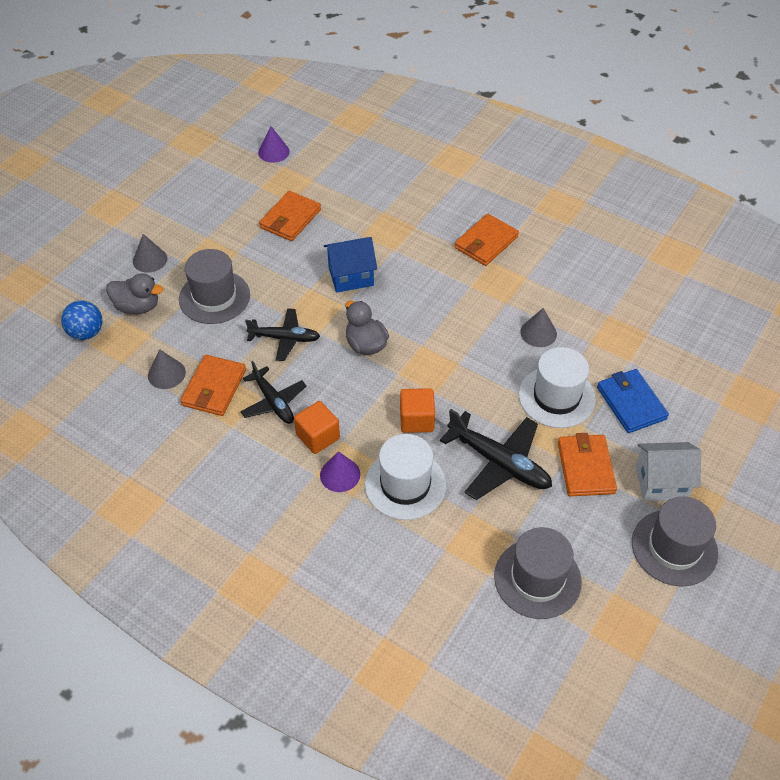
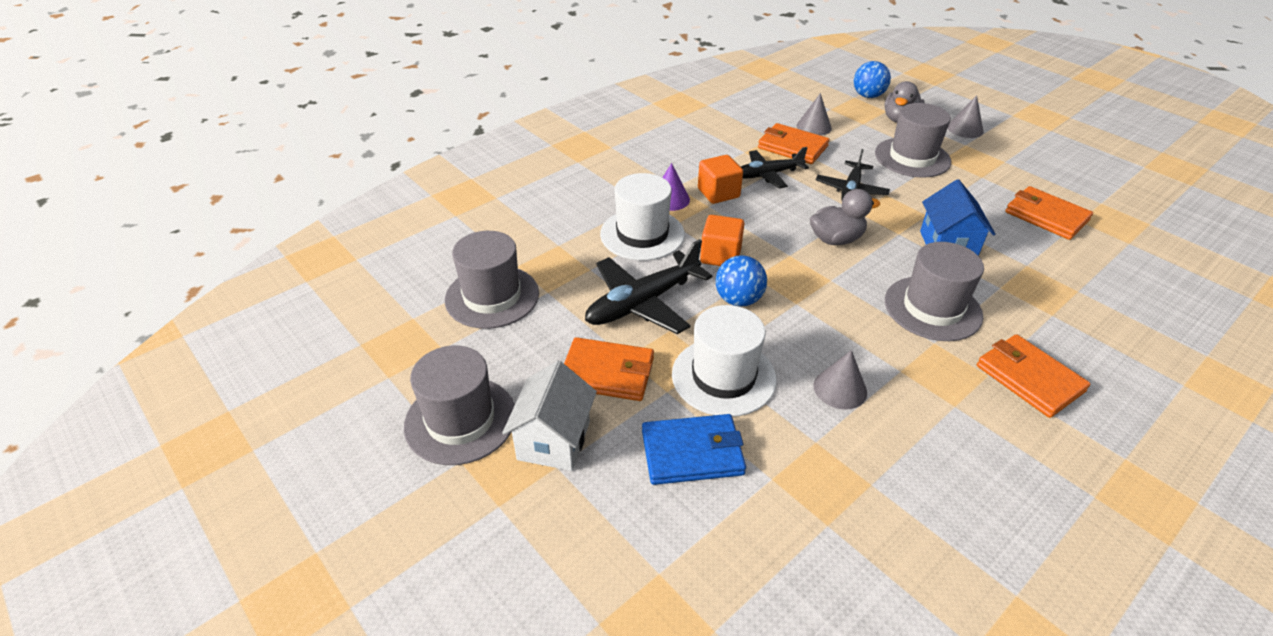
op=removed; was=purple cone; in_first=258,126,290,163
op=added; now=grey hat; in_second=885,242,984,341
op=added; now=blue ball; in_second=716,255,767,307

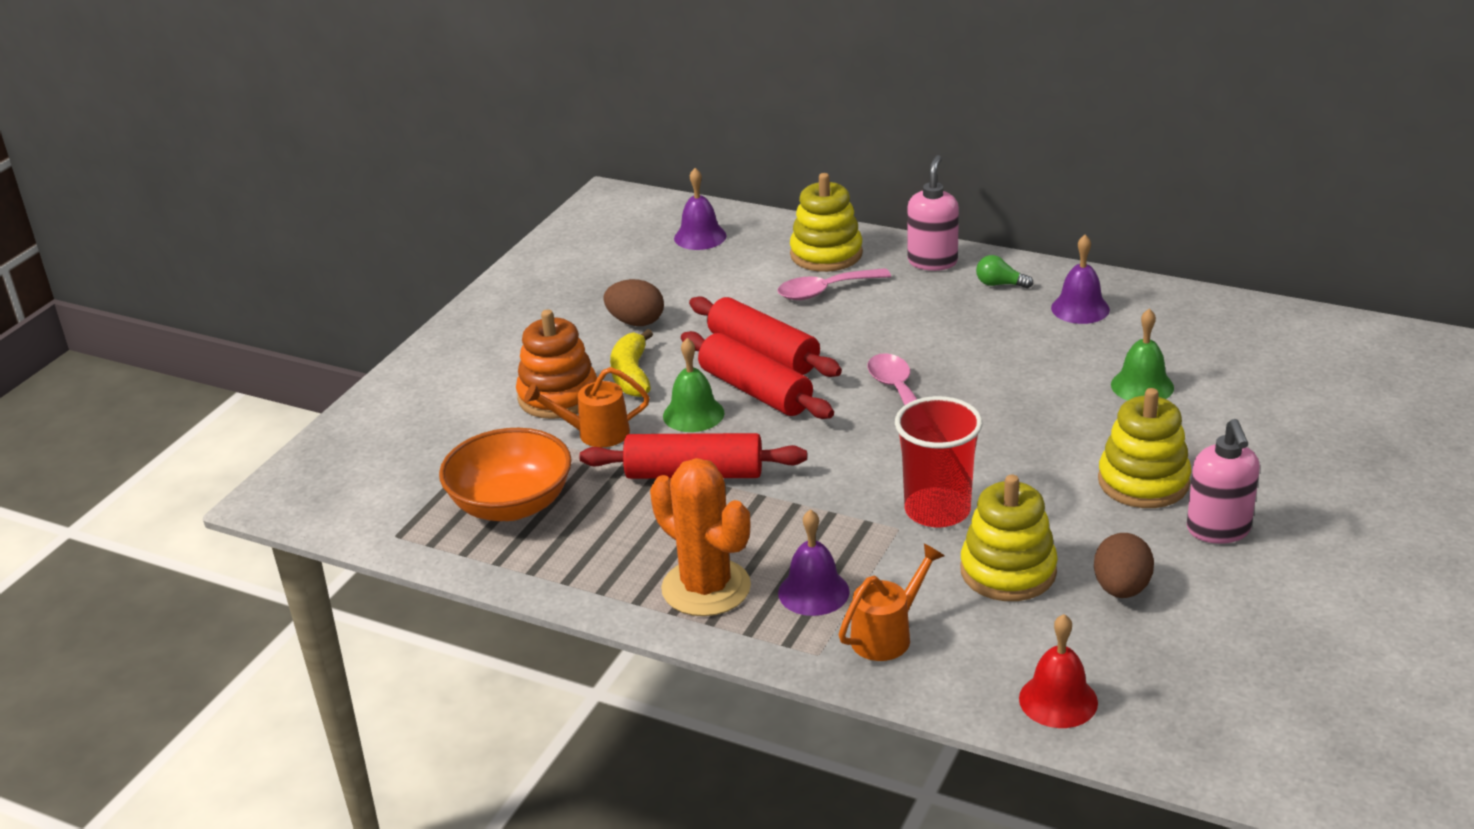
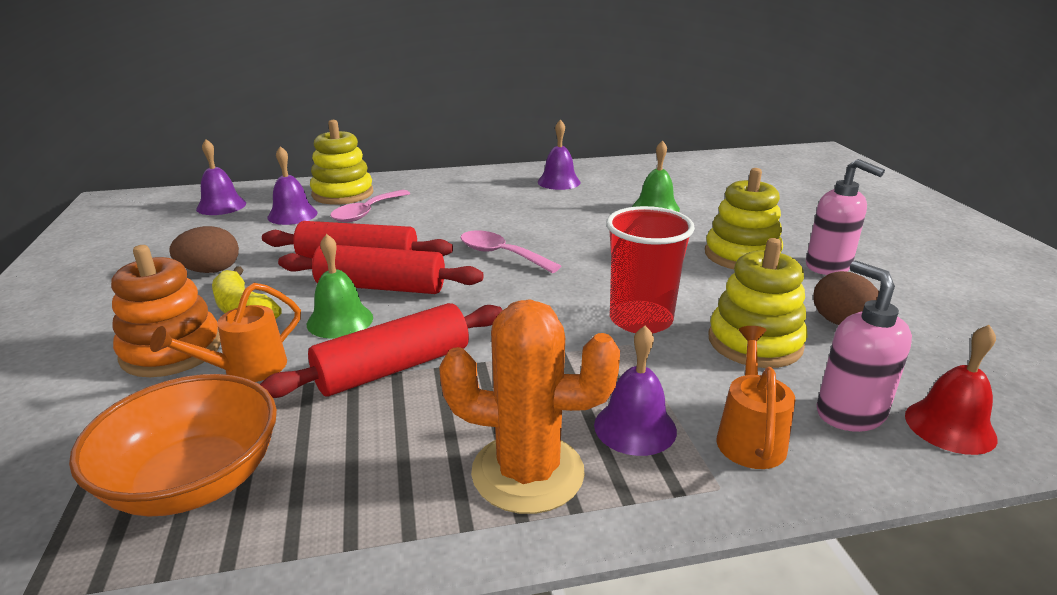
op=moved; was=pink soap dispenser; in_first=907,155,959,271; in_second=817,261,912,432
op=removed; was=green light bulb; in_first=976,255,1033,288
op=added; now=purple bell; in_second=267,146,318,225

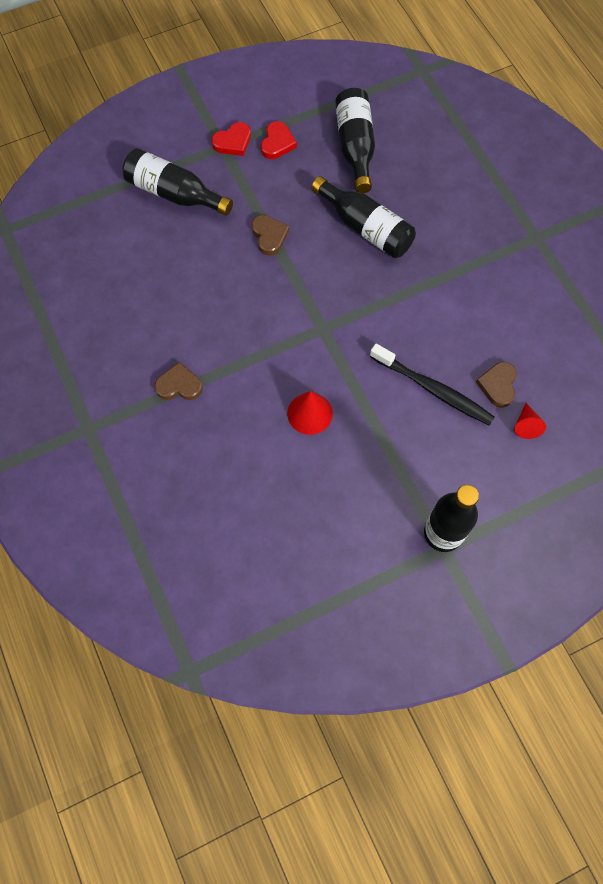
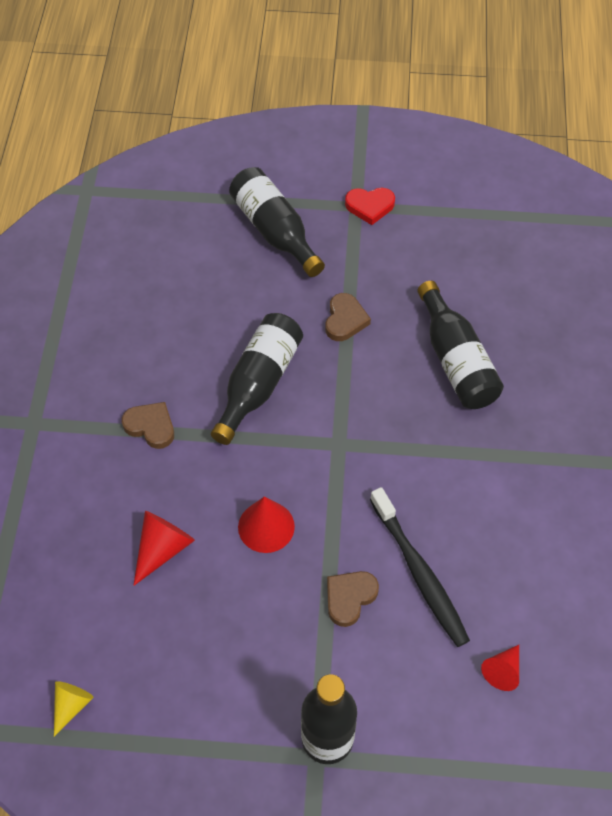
op=moved; was=black bottle; in_first=335,88,375,193; in_second=211,313,303,445
op=removed; was=red heart; in_first=261,121,297,159
op=moved; was=brown heart; in_first=476,362,517,407; in_second=327,571,379,627
op=added; now=red cone; in_second=133,511,195,586
op=added; now=yellow cone; in_second=54,681,94,736

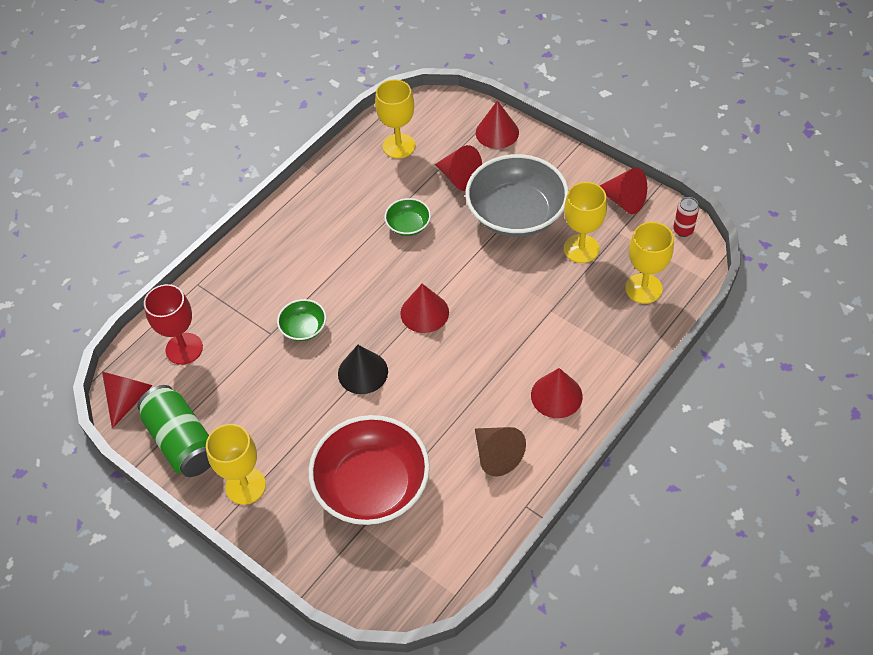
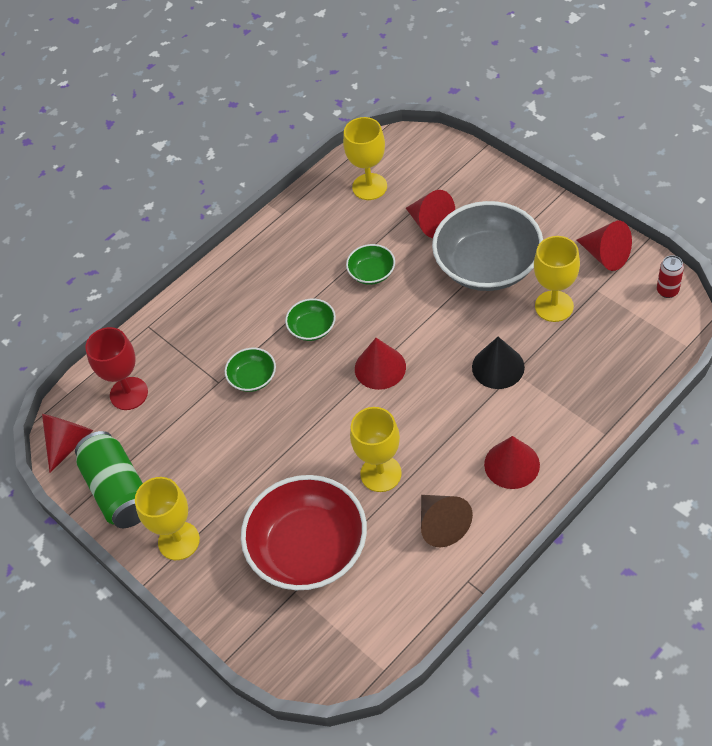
op=removed; was=red cone; in_first=476,101,519,149
op=moved; was=yellow goblet; in_first=625,222,674,304; in_second=350,407,402,492
op=moved; was=black cone; in_first=338,345,388,394; in_second=472,337,525,389
op=added; now=green bowl; in_second=285,298,336,341

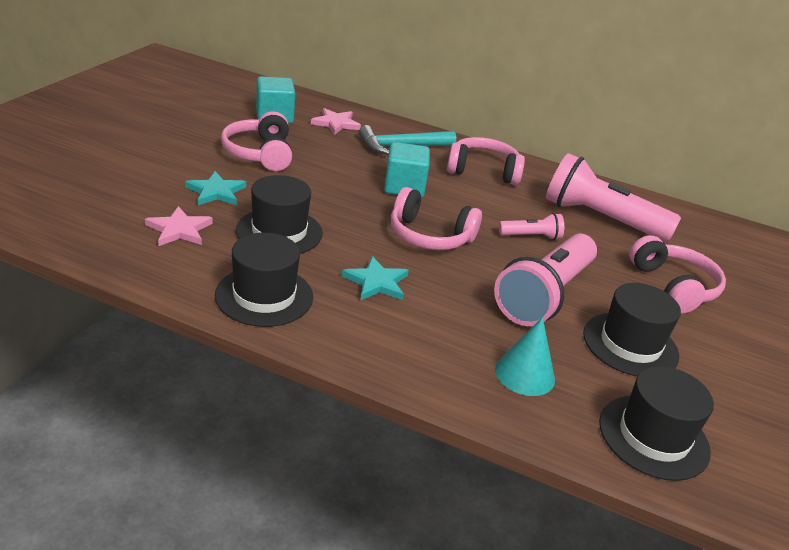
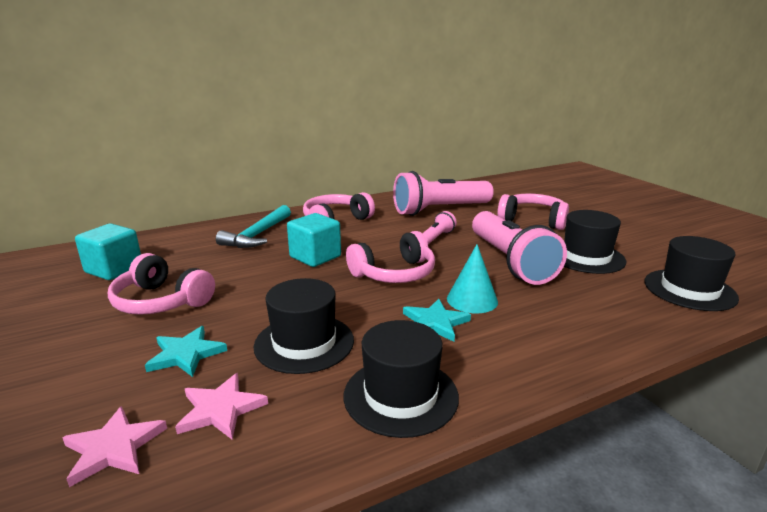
op=moved; was=pink star; in_first=311,108,361,135; in_second=63,406,167,487
op=moved; was=turquoise cone; in_first=495,317,555,396; in_second=447,244,498,313

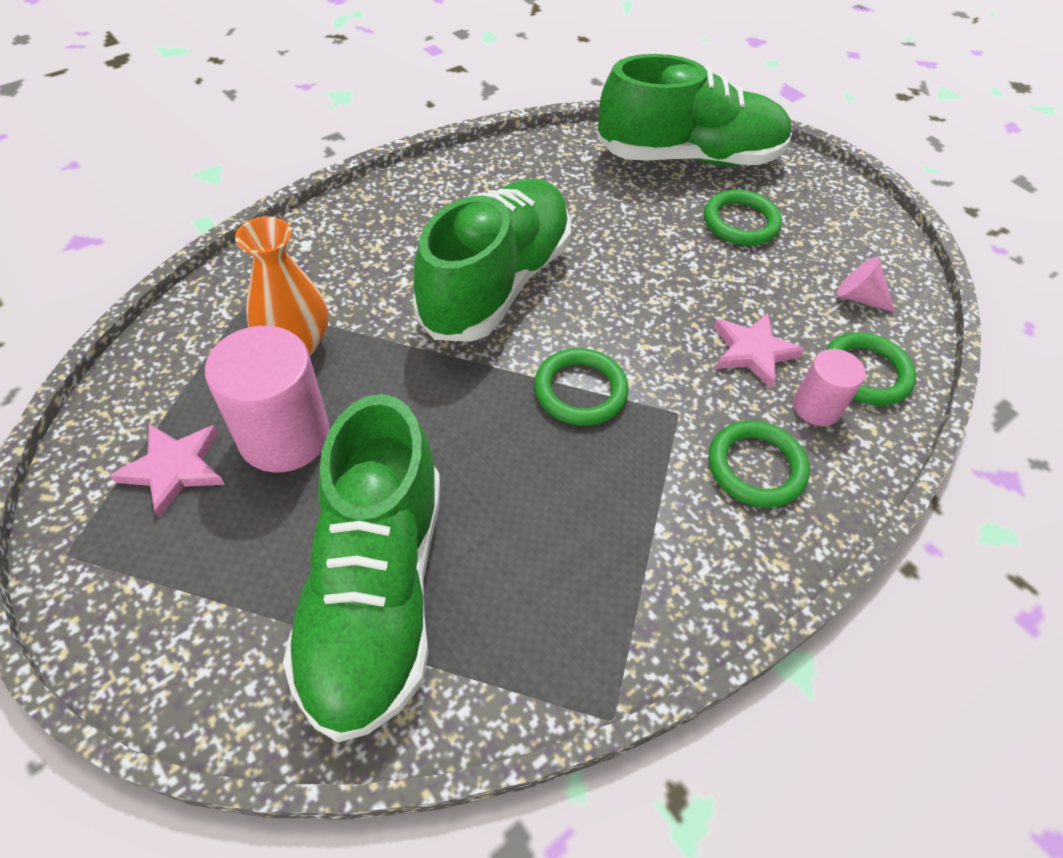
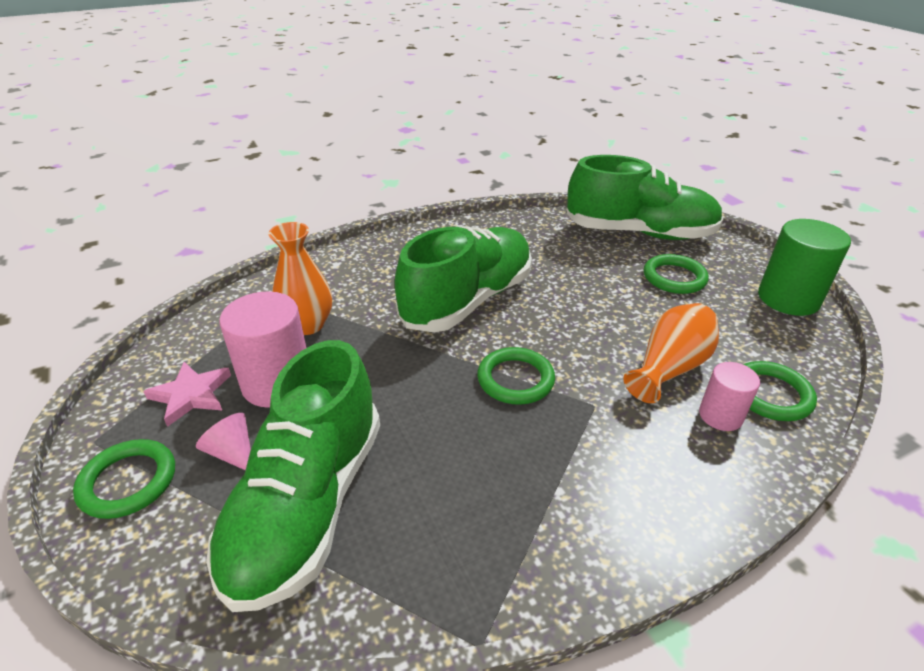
op=moved; was=pink cone; in_first=836,257,895,313; in_second=196,413,251,470
op=replaced; was=pink star; now=orange vase; in_first=714,313,805,388; in_second=623,303,719,403
op=moved; was=green ring; in_first=709,420,810,508; in_second=73,439,175,519
op=added; now=green cylinder; in_second=758,219,851,316

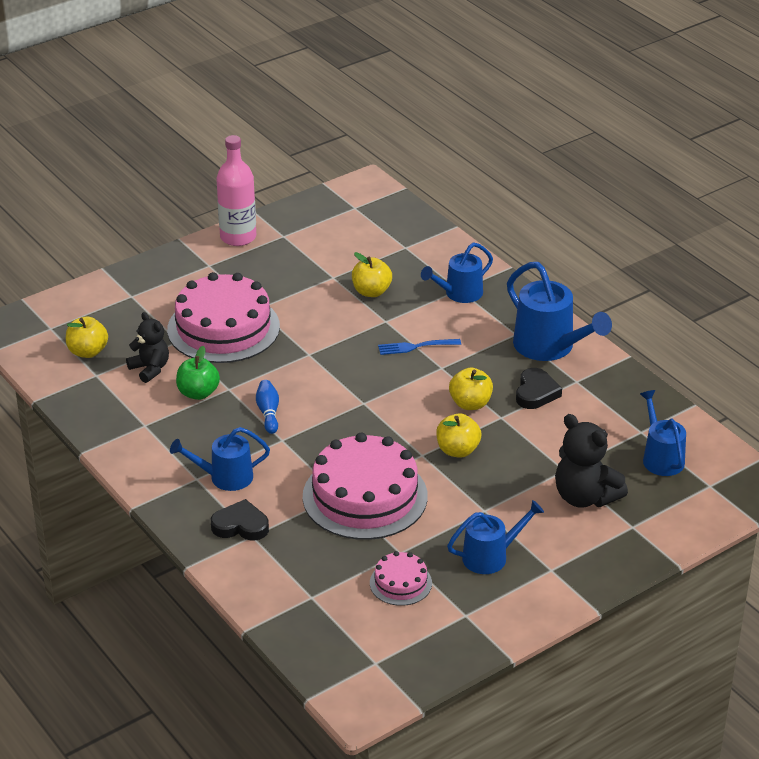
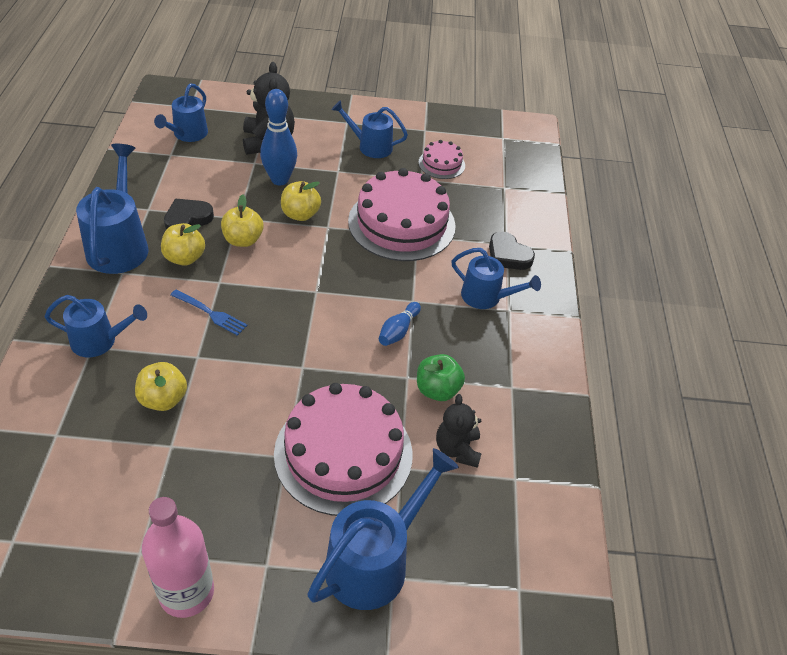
op=moved; was=yellow apple; in_first=66,317,108,358; in_second=161,223,205,266
op=added; now=blue bowling pin; in_second=260,89,297,185
op=added; now=blue watering can; in_second=307,448,459,610

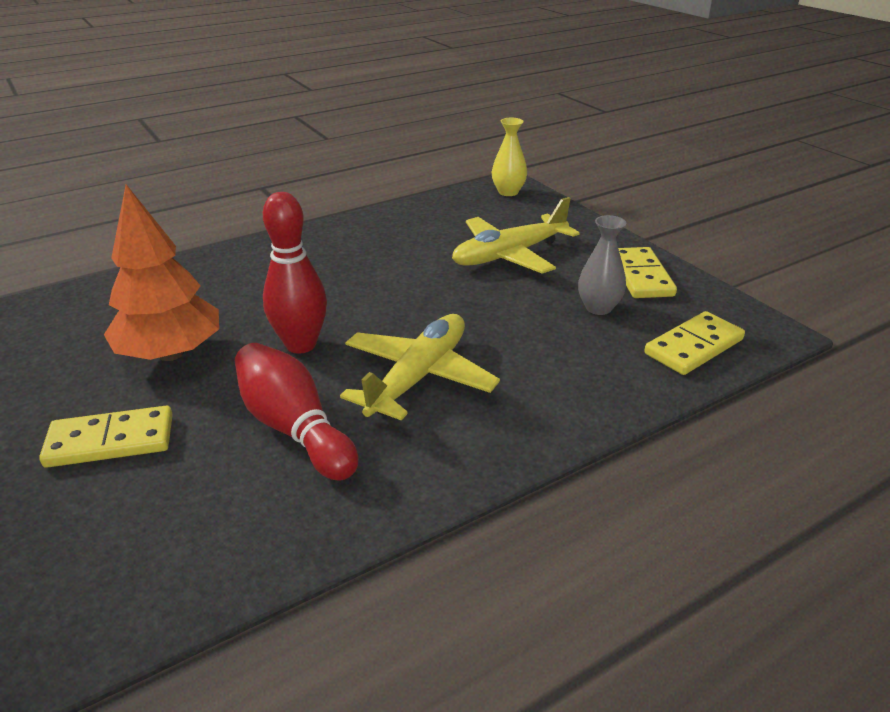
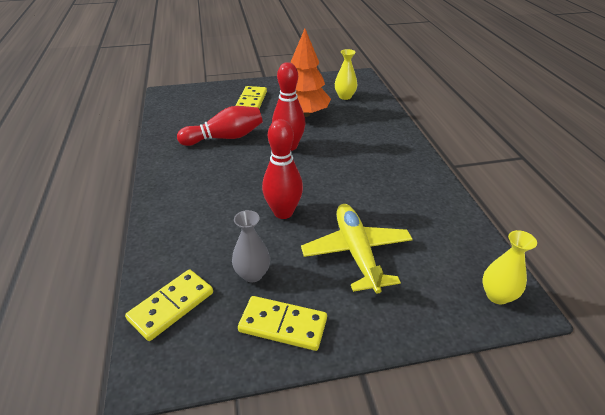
op=turned; was=yellow domino; in_first=644,311,745,375; in_second=125,269,213,341; clockwise=60
op=removed; was=yellow plane; in_first=340,314,500,420
op=added; now=yellow vase; in_second=335,49,357,100
op=added; now=red bowling pin; in_second=262,119,303,219

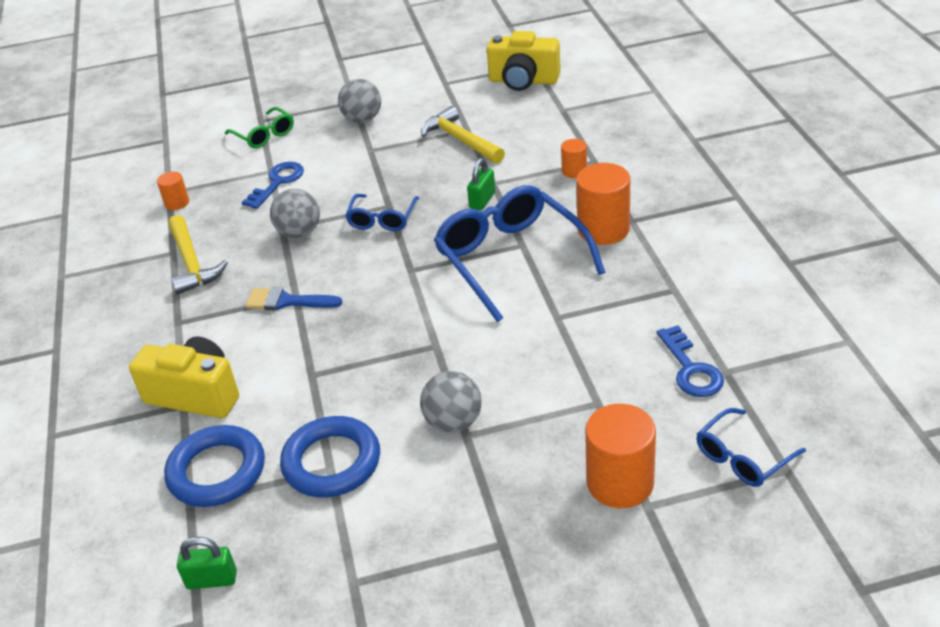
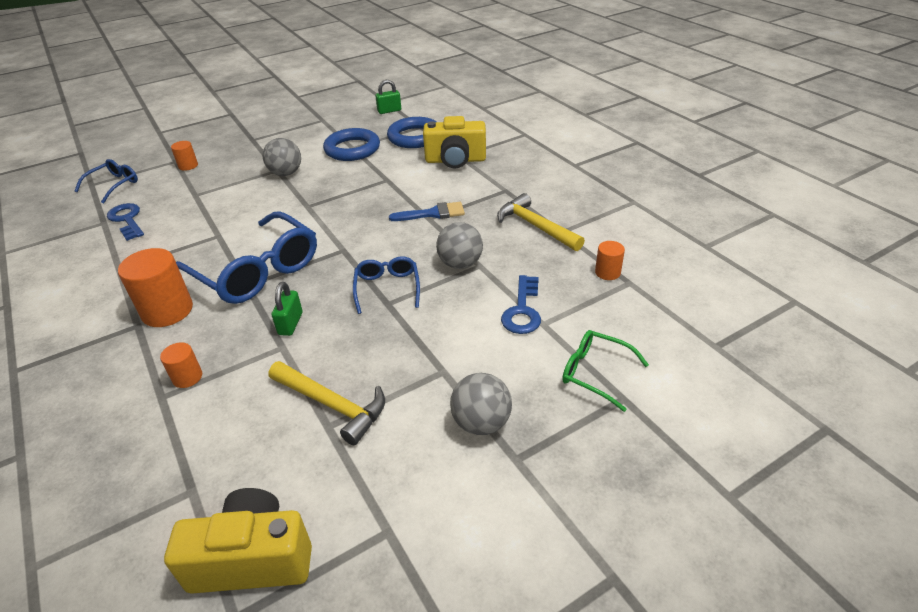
op=resized; was=orange cylinder; in_first=585,404,656,508; in_second=171,141,198,171; ratio=0.52

